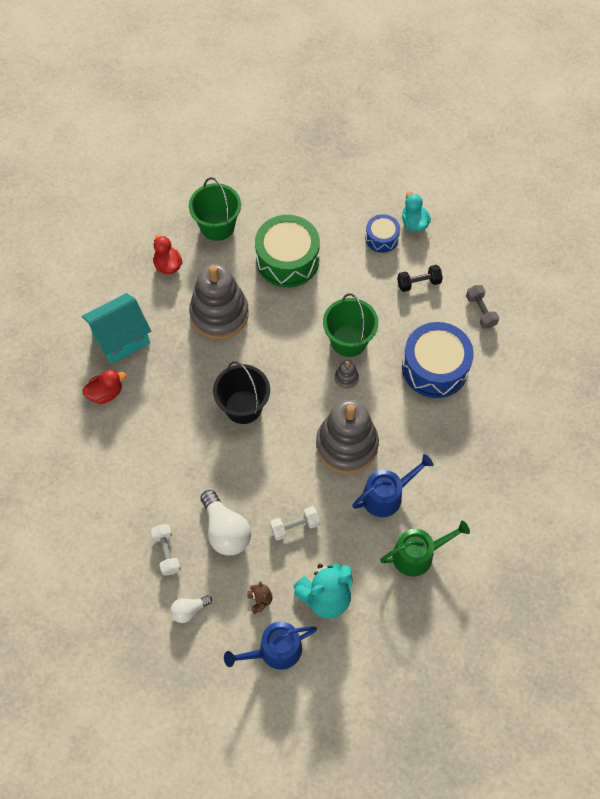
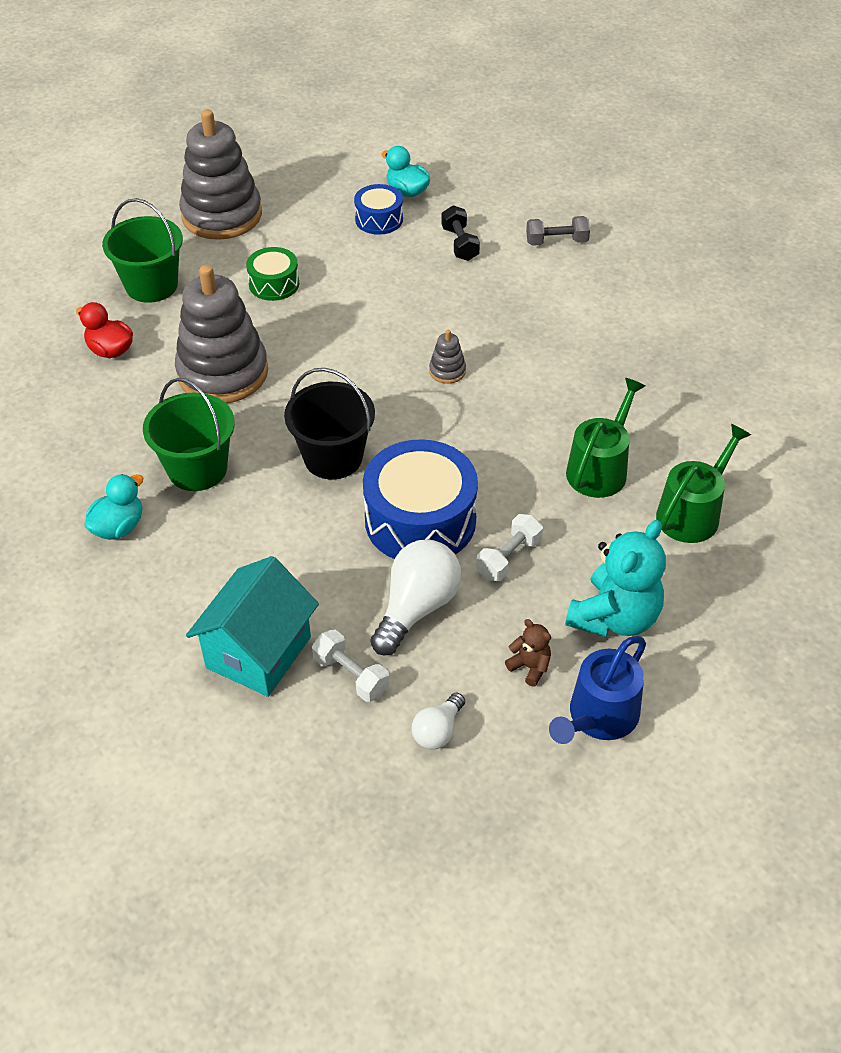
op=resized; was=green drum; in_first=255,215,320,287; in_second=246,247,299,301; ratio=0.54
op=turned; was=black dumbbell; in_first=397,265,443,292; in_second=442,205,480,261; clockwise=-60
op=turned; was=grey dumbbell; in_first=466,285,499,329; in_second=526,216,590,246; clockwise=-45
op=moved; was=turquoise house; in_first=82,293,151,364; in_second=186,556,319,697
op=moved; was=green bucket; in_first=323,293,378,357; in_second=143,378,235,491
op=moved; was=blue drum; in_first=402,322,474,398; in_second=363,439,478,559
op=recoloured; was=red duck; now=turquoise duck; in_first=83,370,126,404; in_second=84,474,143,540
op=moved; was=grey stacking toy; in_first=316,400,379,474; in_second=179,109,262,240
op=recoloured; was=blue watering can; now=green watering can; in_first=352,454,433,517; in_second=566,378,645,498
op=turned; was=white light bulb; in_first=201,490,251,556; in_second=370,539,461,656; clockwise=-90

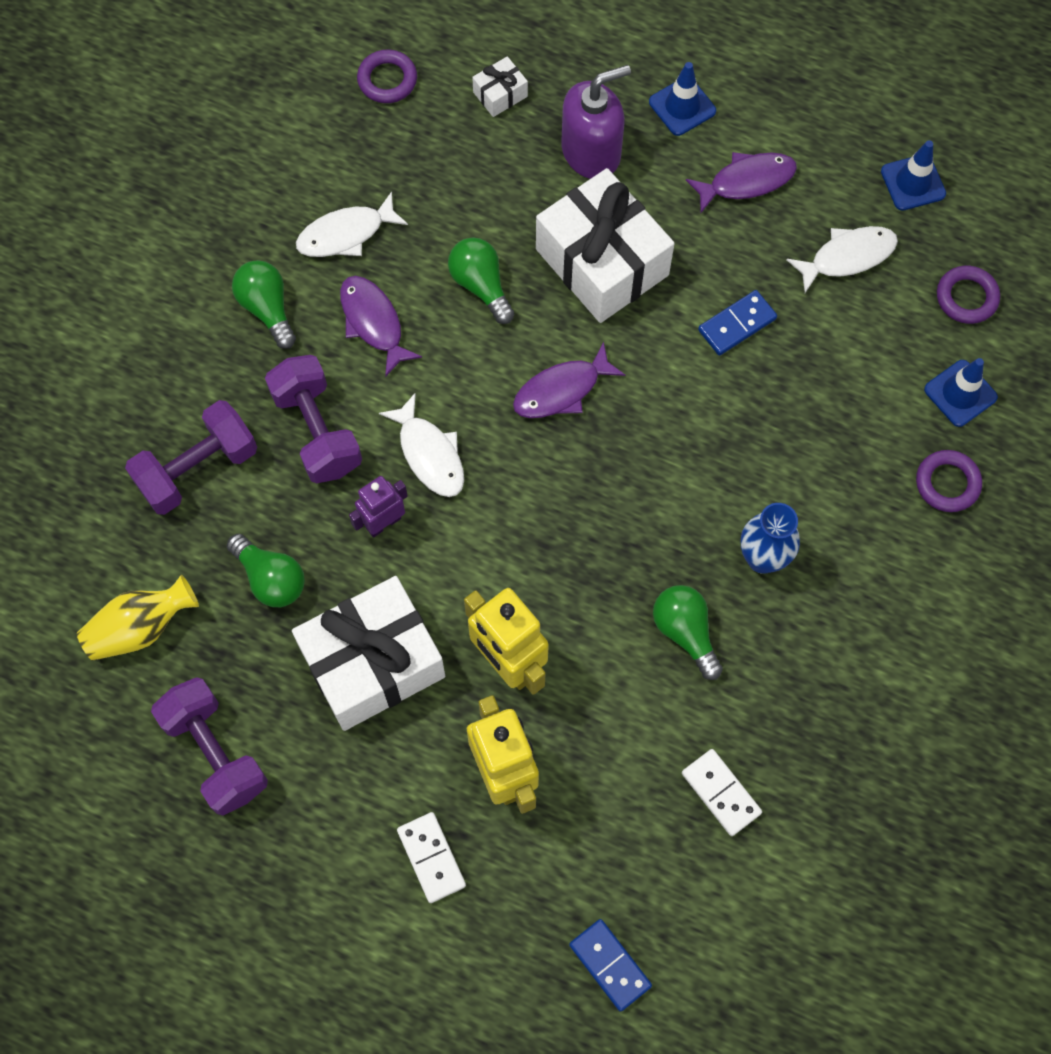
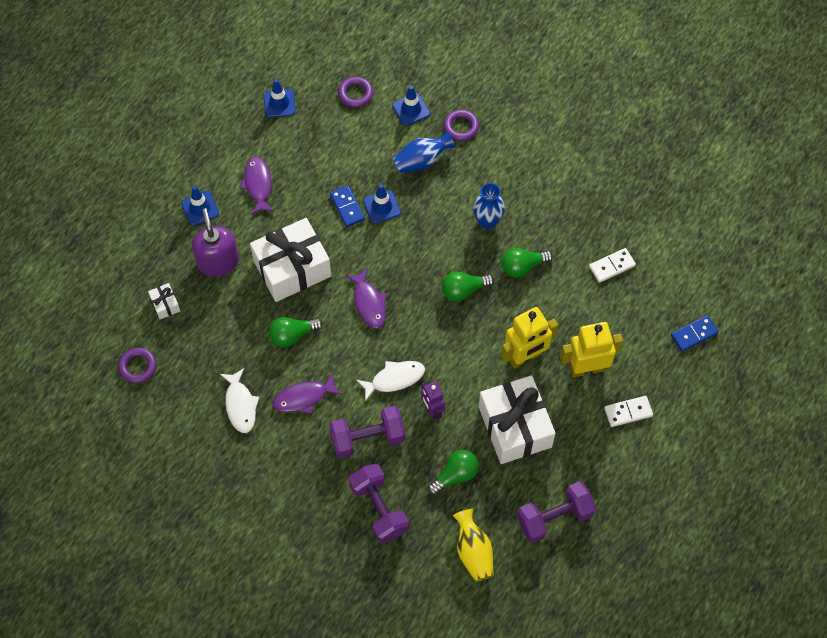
op=removed; was=white fish; in_first=786,226,898,293
op=moved; was=green light bulb; in_first=232,260,296,349; in_second=442,272,494,302
op=added; now=blue vase; in_second=392,131,455,174
op=added; now=blue traffic cone; in_second=363,184,401,224

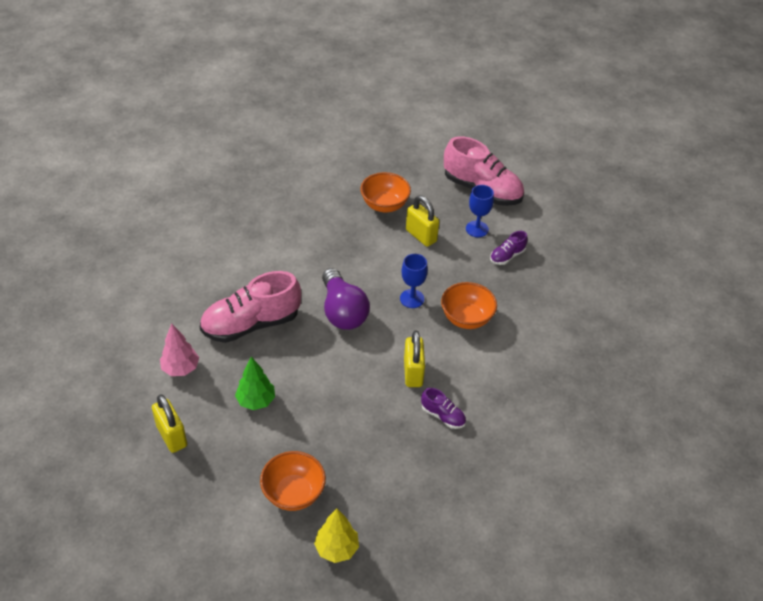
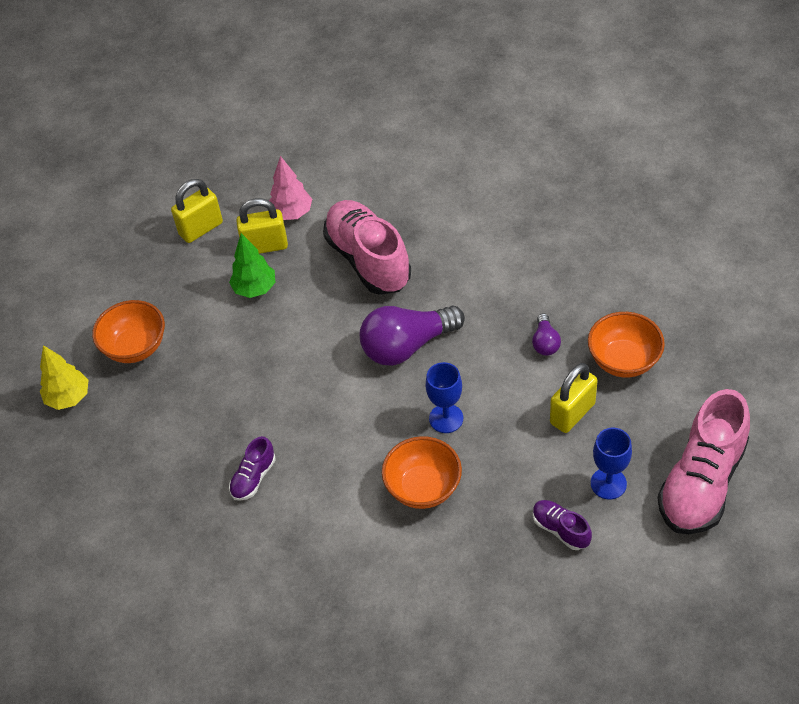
op=moved; was=yellow padlock; in_first=404,331,425,387; in_second=236,198,288,254
op=added; now=purple light bulb; in_second=532,313,561,356

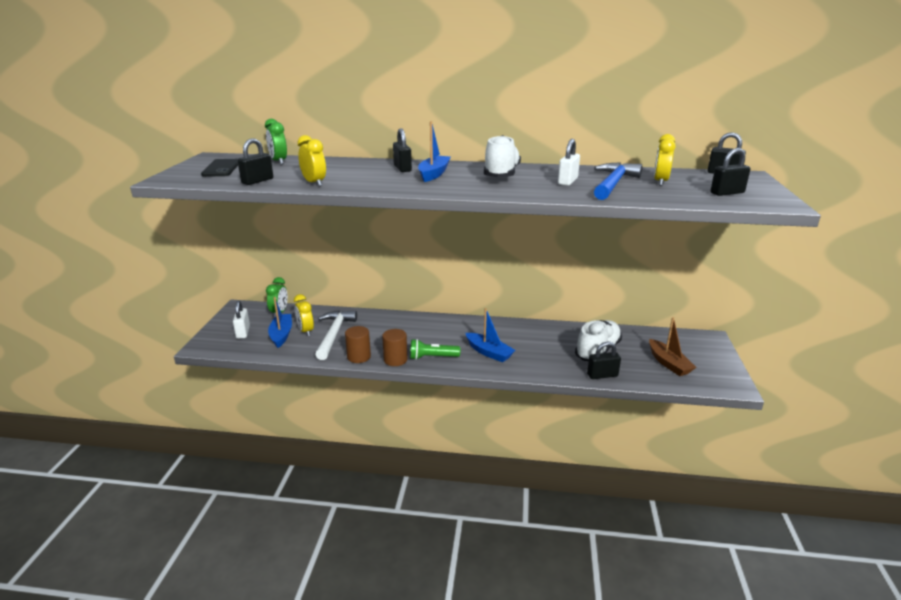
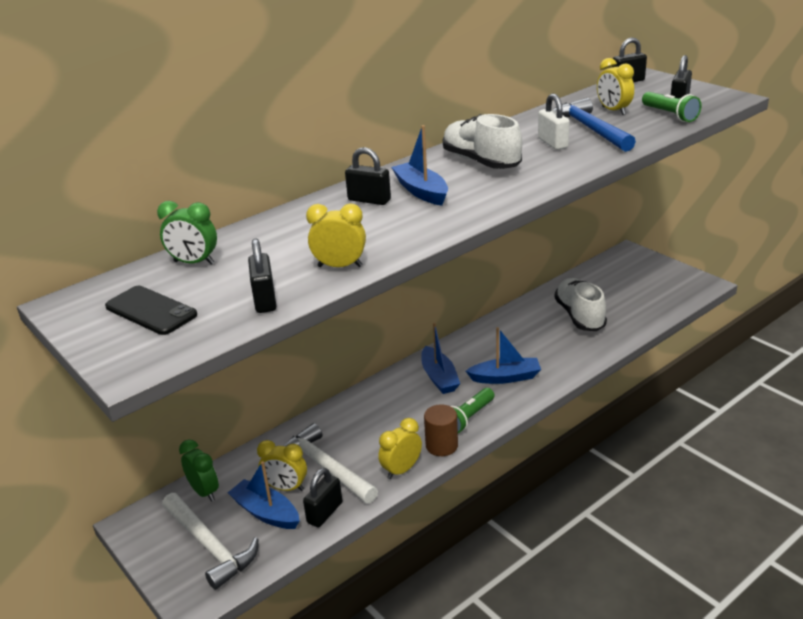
op=replaced; was=white padlock; now=white hammer; in_first=233,301,250,339; in_second=162,493,258,590
op=removed; was=brown boat; in_first=649,317,697,376
op=replaced; was=brown cylinder; now=yellow clock; in_first=345,326,371,363; in_second=378,418,422,479
op=moved; was=black padlock; in_first=587,342,621,379; in_second=303,468,342,527
op=added; now=green flashlight; in_second=642,92,702,122
op=added; now=blue boat; in_second=421,323,460,394

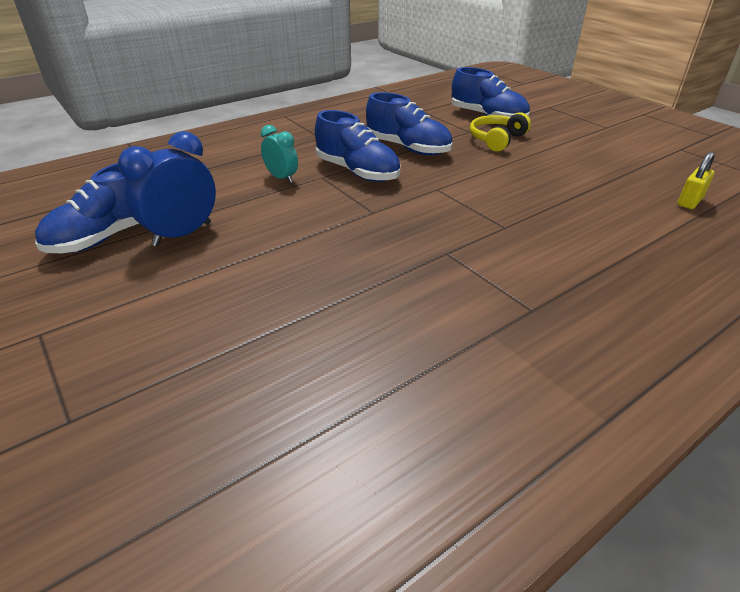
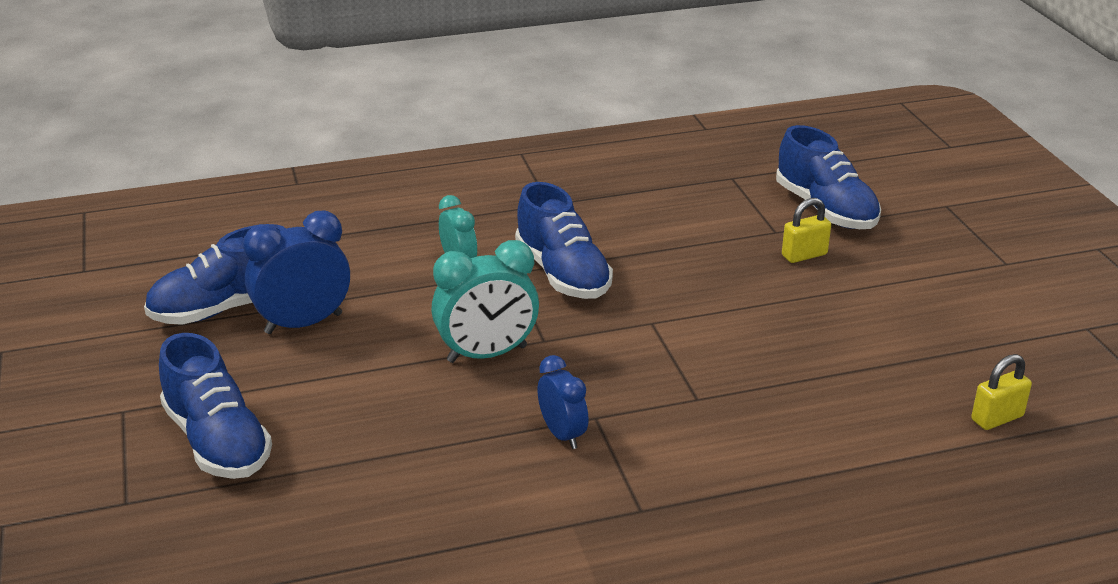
op=moved; was=blue shoe; in_first=366,92,453,155; in_second=159,333,272,479
op=replaced; was=yellow headphones; now=yellow padlock; in_first=470,112,531,152; in_second=782,198,831,263
op=added; now=turquoise clock; in_second=431,240,539,363
op=added; now=blue clock; in_second=537,355,589,449

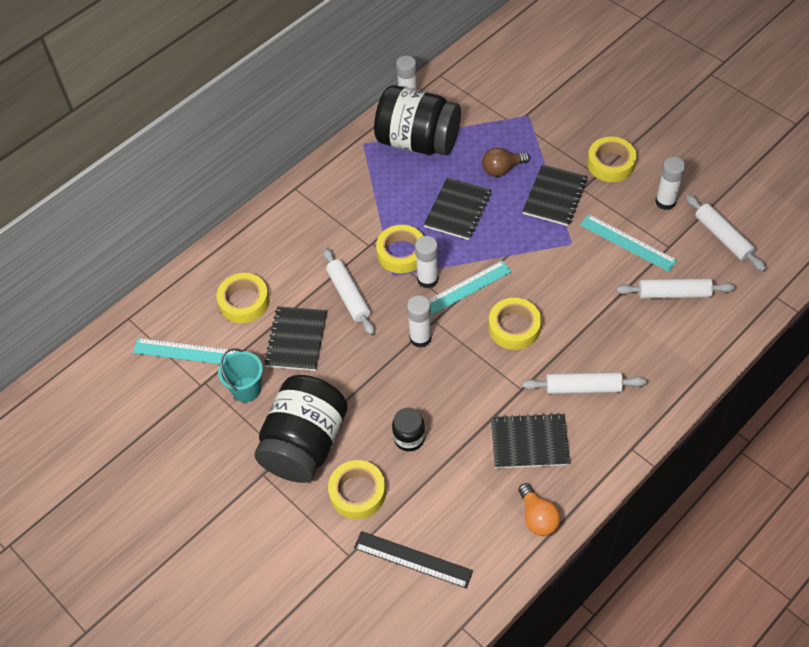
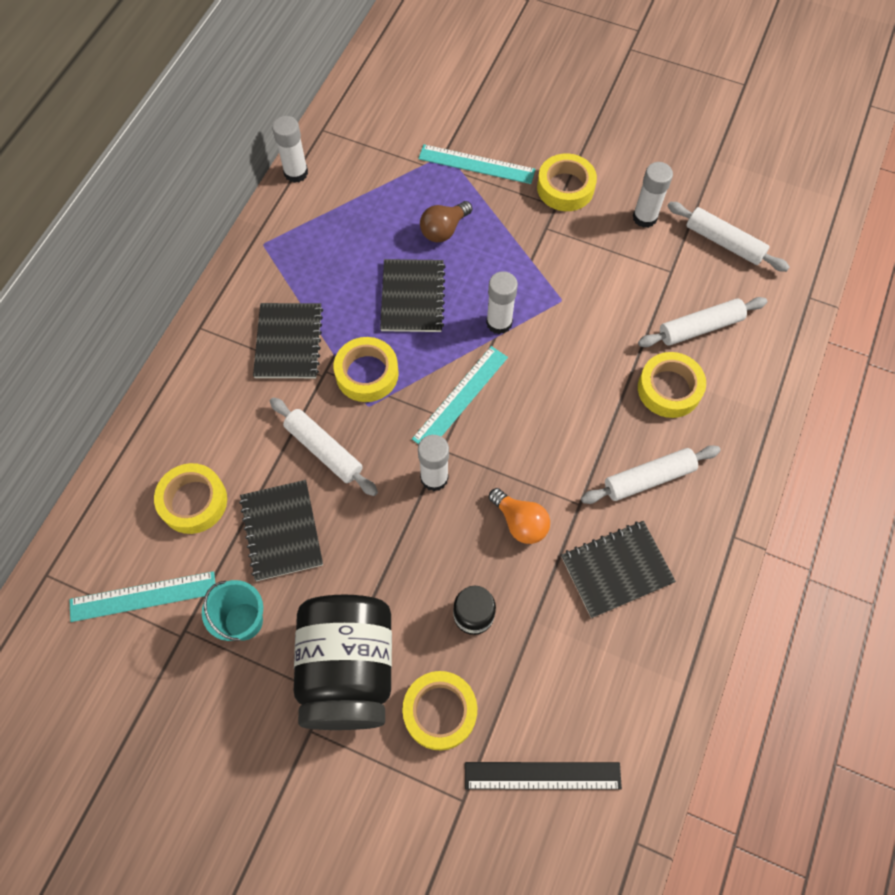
op=removed; was=black jar; in_first=374,85,461,155
op=moved; was=black notebook; in_first=522,164,588,226; in_second=253,303,323,378
op=moved; was=turquoise ruler; in_first=580,214,677,272; in_second=418,144,536,184
op=moved; was=white glue stick; in_first=415,236,439,288; in_second=486,271,518,334
op=moved; was=yellow tape; in_first=489,298,541,350; in_second=638,352,706,418
op=moved; was=orange light bulb; in_first=518,483,561,536; in_second=489,488,550,544

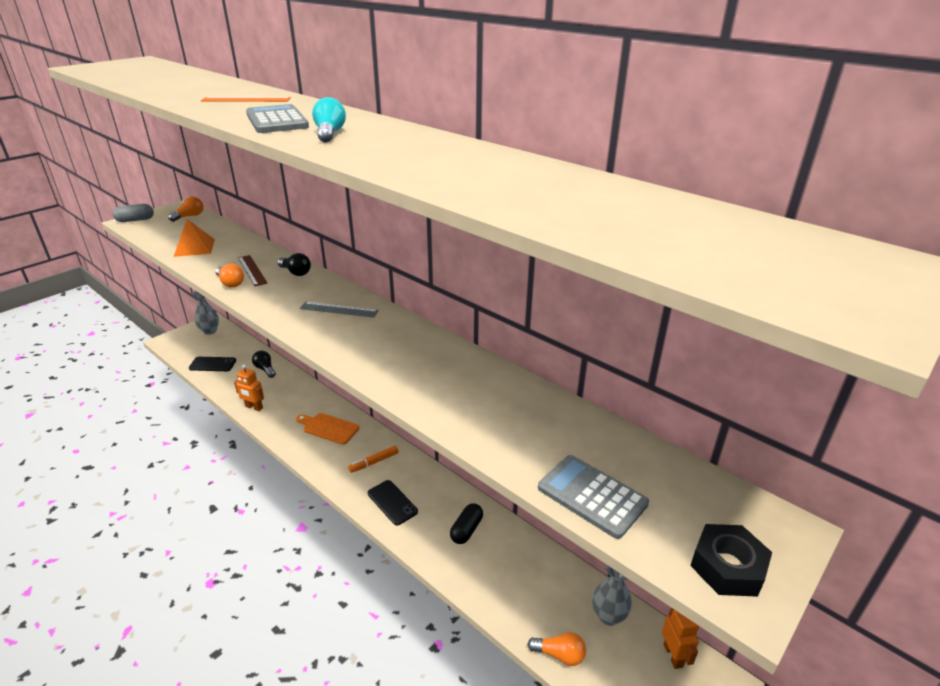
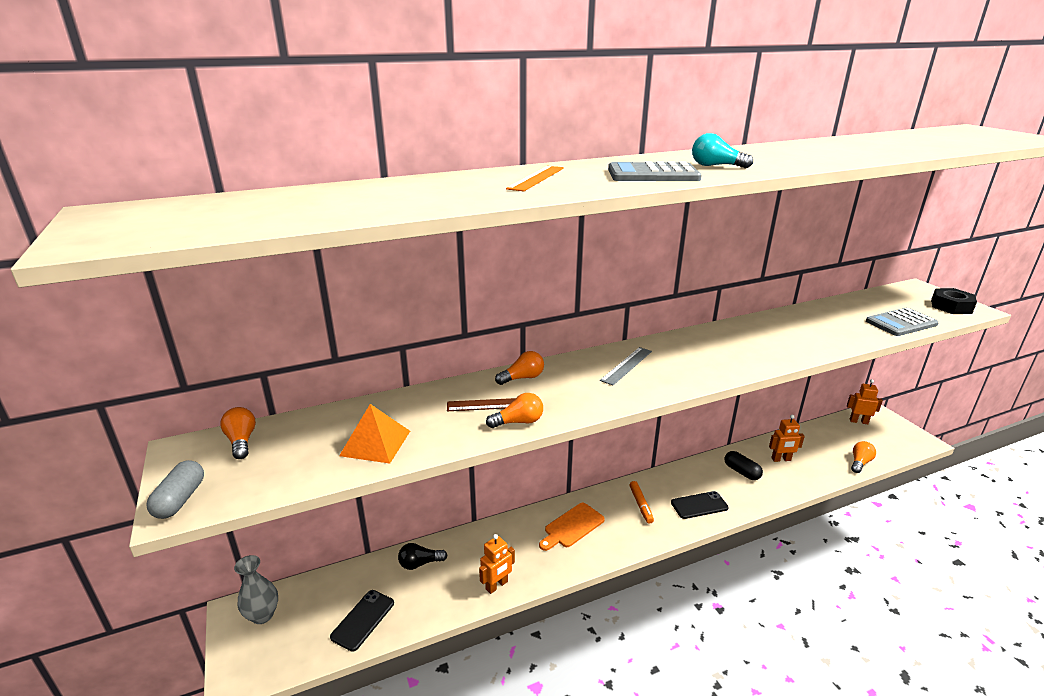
op=recoloured; was=black light bulb; now=orange light bulb; in_first=277,253,311,276; in_second=495,351,544,385
op=removed; was=grey vase; in_first=592,565,632,626
op=added; now=orange robot; in_second=769,415,805,462

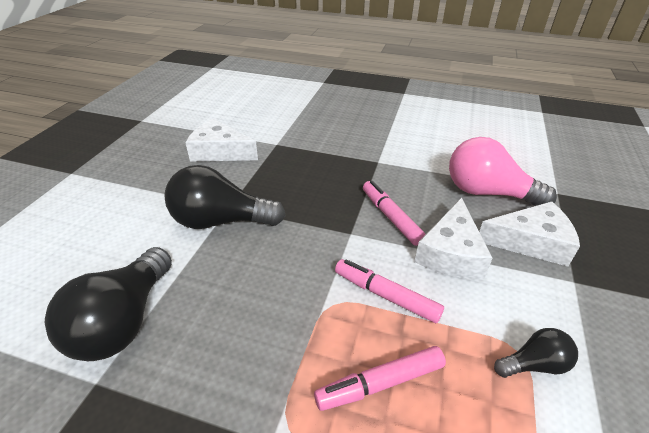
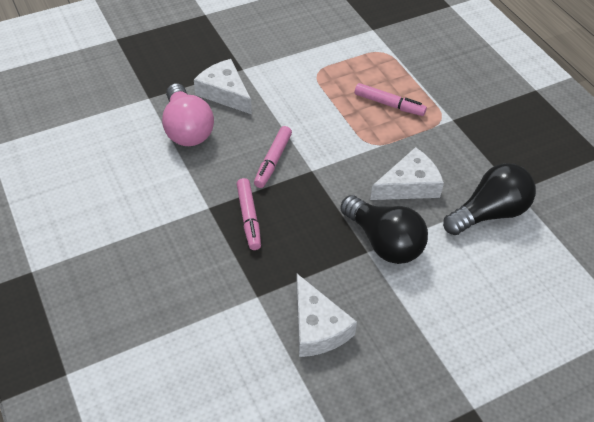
op=moved; was=white cheese; in_first=414,198,493,279; in_second=370,147,444,200
op=moved; was=pink marker; in_first=335,259,444,323; in_second=237,178,261,250
op=removed; was=black light bulb; in_first=494,328,578,378

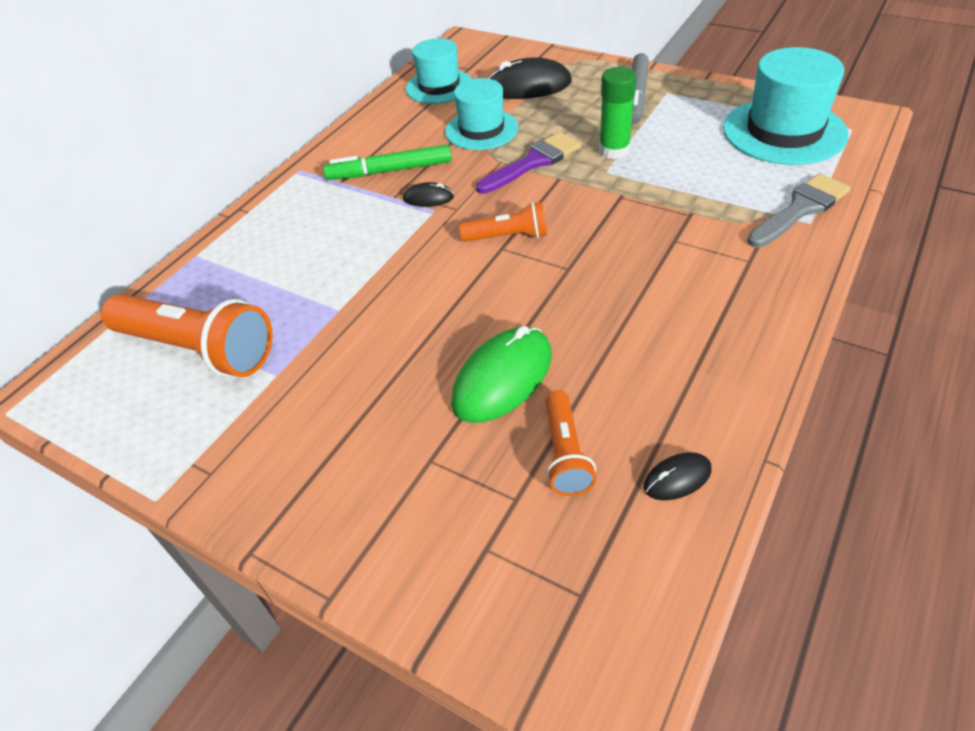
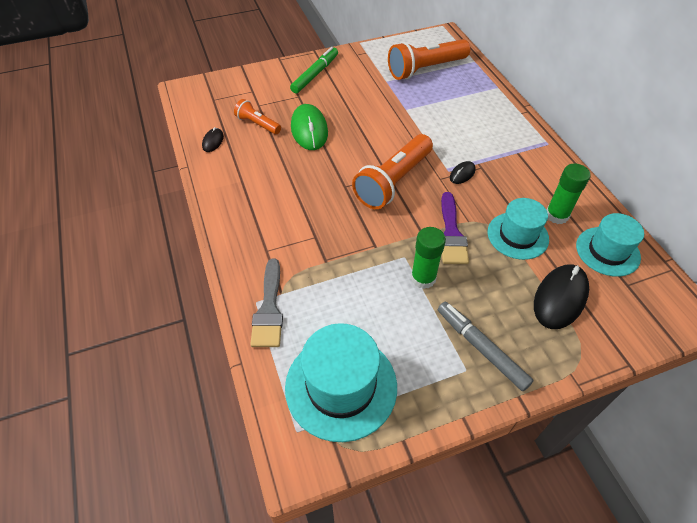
op=moved; was=green marker; in_first=323,145,452,180; in_second=290,47,338,93
op=resized; was=orange flashlight; in_first=459,202,547,242; in_second=352,134,433,209; ratio=1.86
op=added; now=green glue stick; in_second=547,164,591,224

